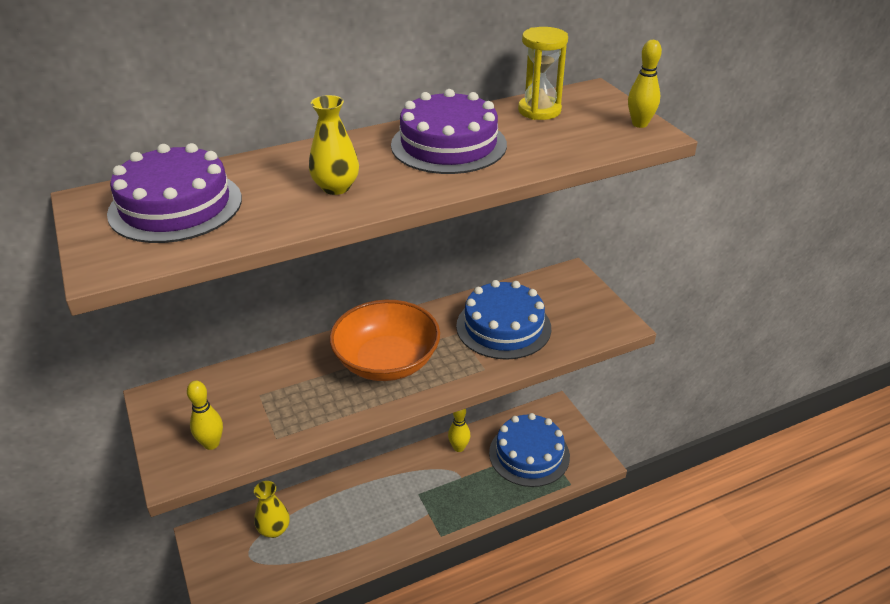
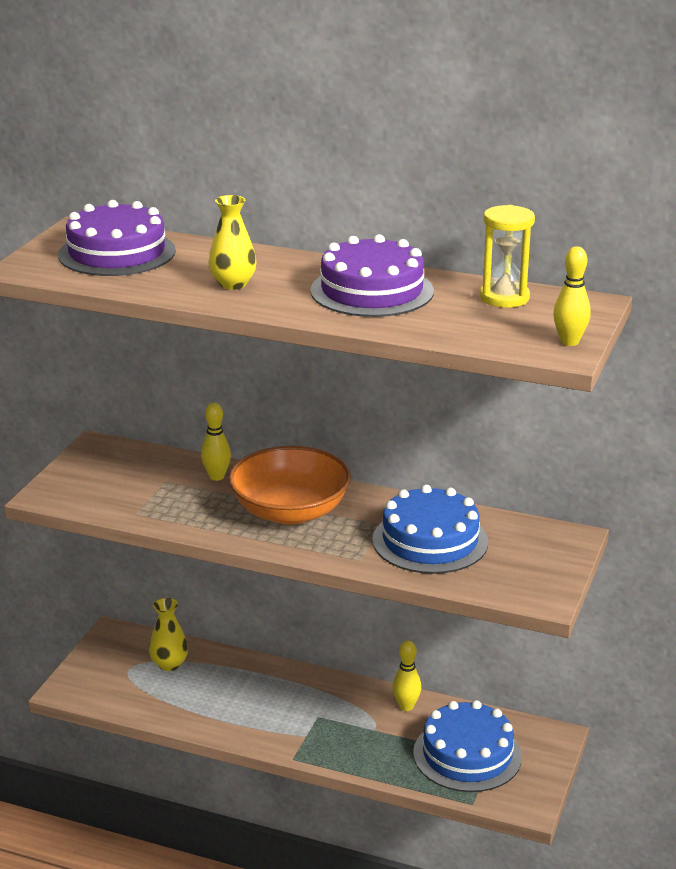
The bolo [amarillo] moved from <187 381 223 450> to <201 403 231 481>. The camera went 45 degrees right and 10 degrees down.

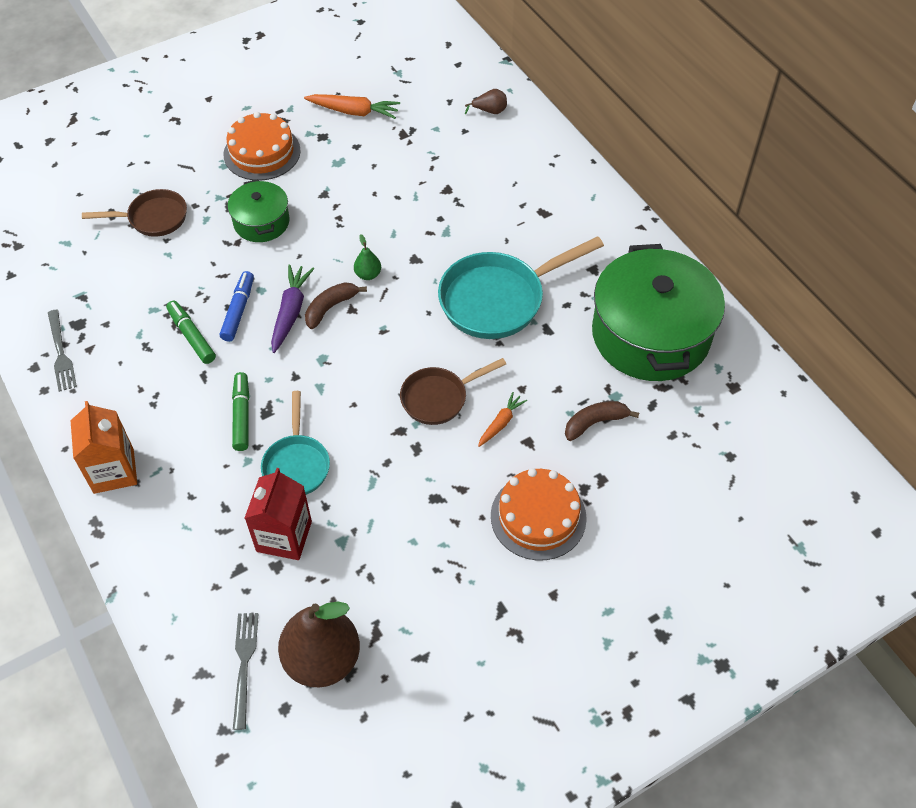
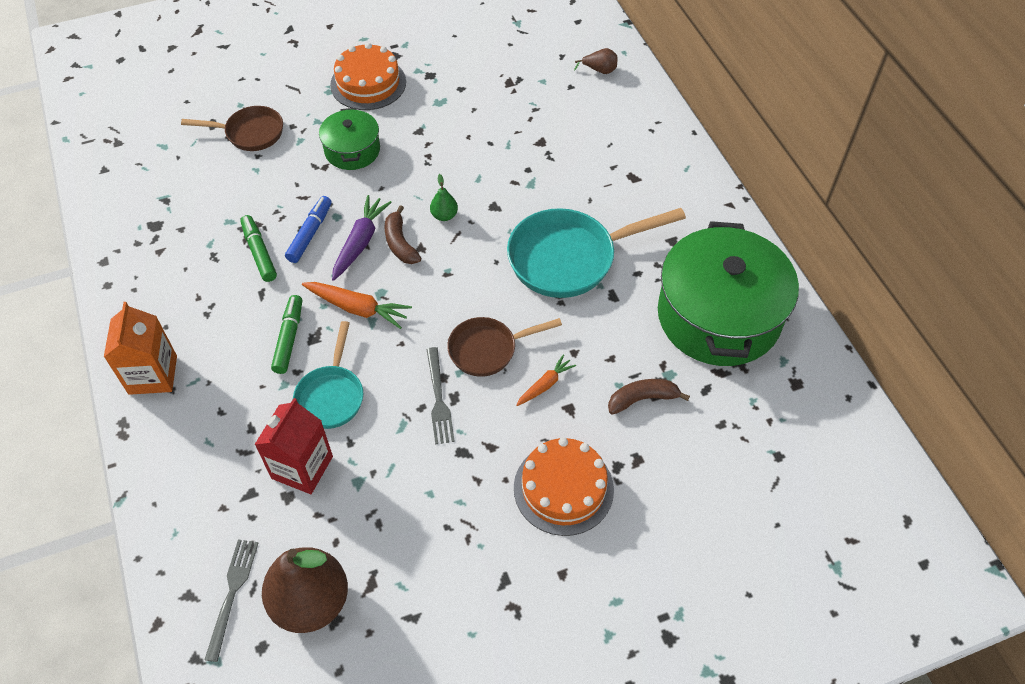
The zanahoria [naranja] moved from <304 94 400 119> to <302 282 412 329>. The plátano [marrón] at <305 282 367 329> turned 75 degrees counterclockwise. The tenedor [gris] moved from <48 310 77 392> to <426 347 455 445>. The camera went 10 degrees right and 0 degrees up.

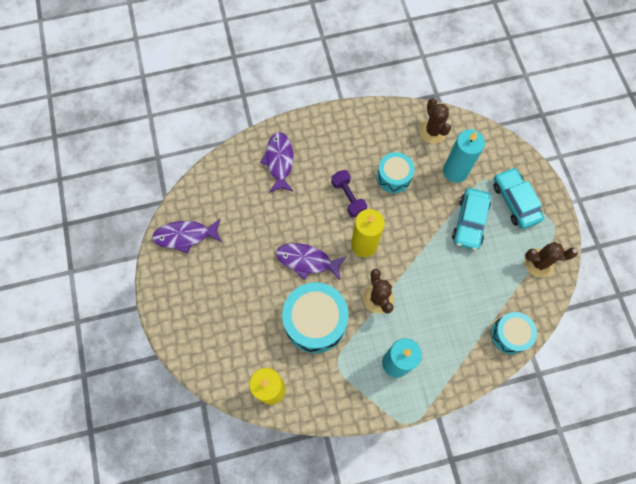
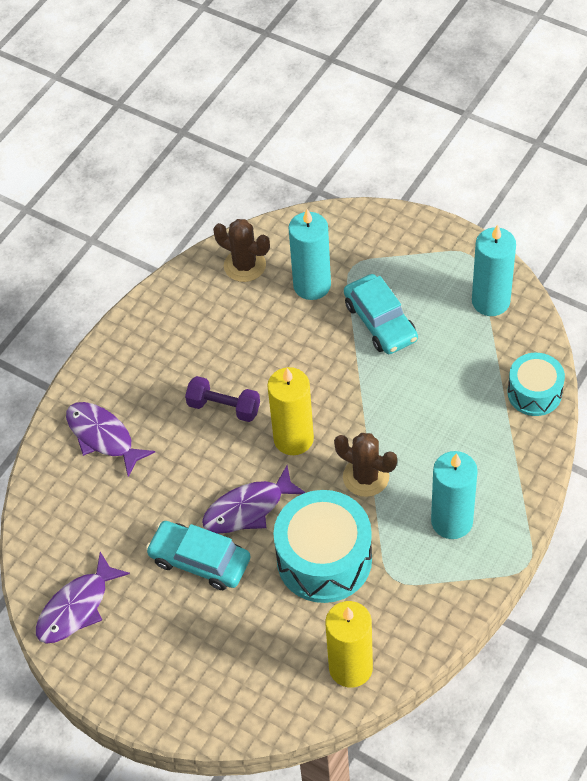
The coche [turquesa] moved from <493 167 544 229> to <146 521 251 590>. The cactus [marrón] at <524 242 578 278> was replaced by the vela [turquesa] at <472 224 516 316>. The tambor [turquesa] at <377 152 415 193> disappeared. The camera went 40 degrees left and 15 degrees down.

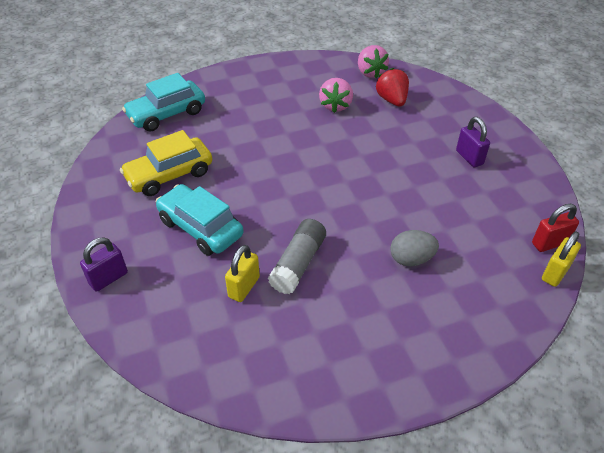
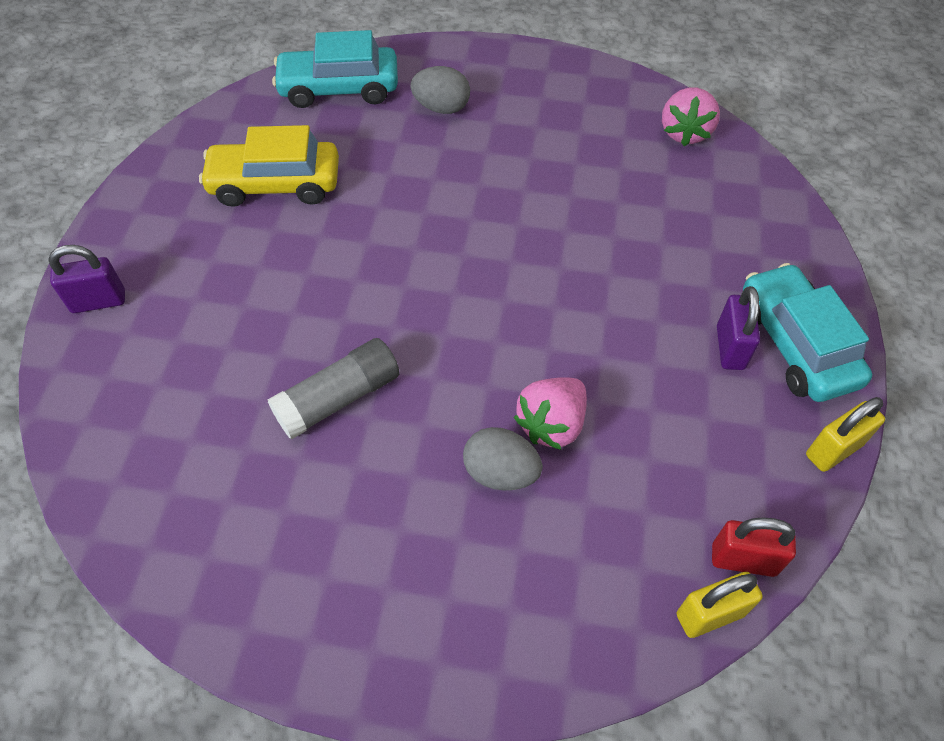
The huevo [gris] at <411 66 470 114> appeared. The fresa [rosa] moved from <319 78 353 113> to <514 377 587 450>. The coche [turquesa] moved from <156 184 244 256> to <743 263 872 402>. The candado [amarillo] moved from <225 245 260 302> to <806 397 885 472>. The fresa [rojo] at <376 68 409 107> disappeared. The camera went 30 degrees right and 10 degrees up.

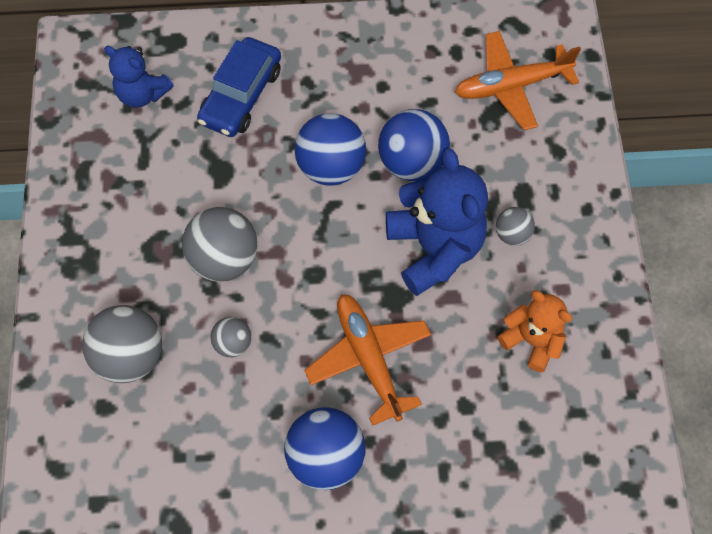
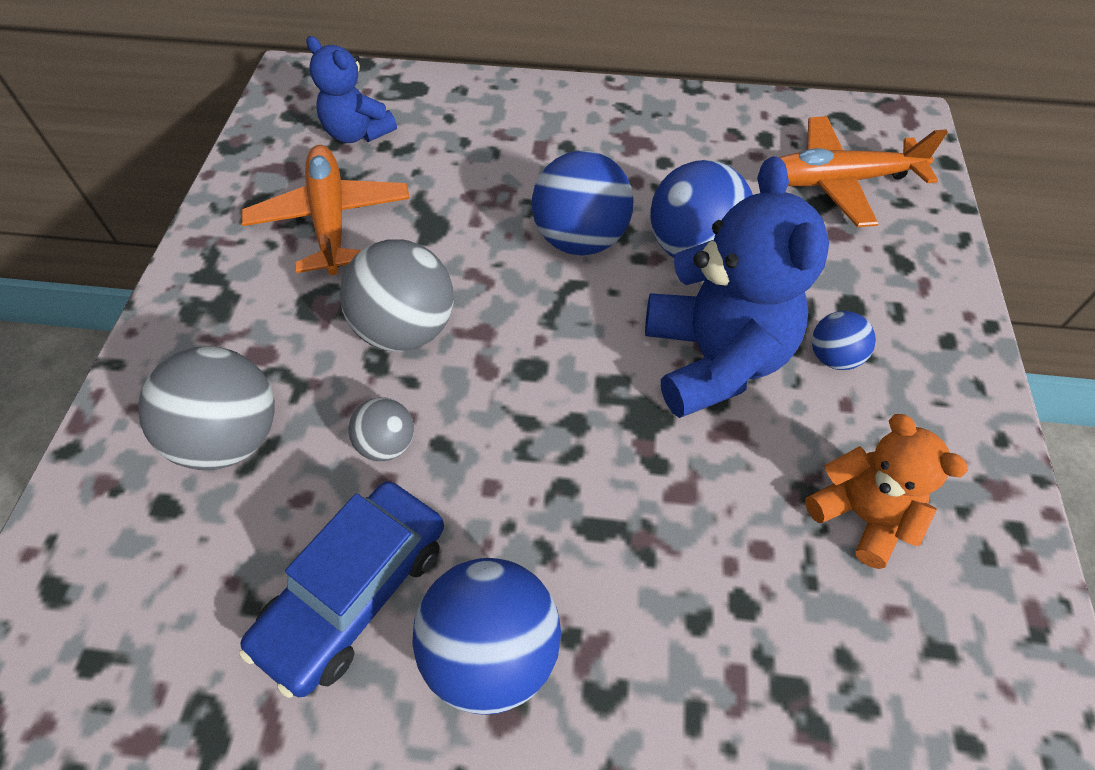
The coche [azul] moved from <197 37 281 137> to <239 481 444 698>. The avión [naranja] moved from <304 294 431 426> to <241 145 410 275>. The pelota [gris] at <496 207 535 246> became the pelota [azul] at <812 311 876 370>. The camera went 10 degrees right and 10 degrees down.

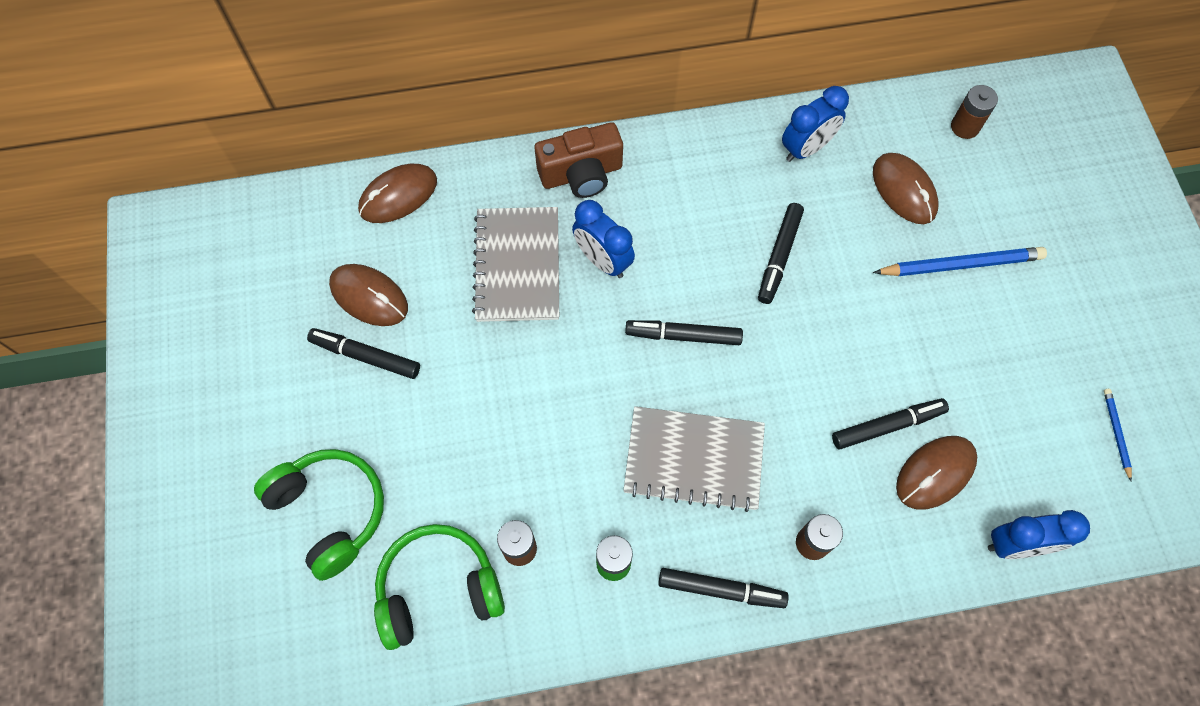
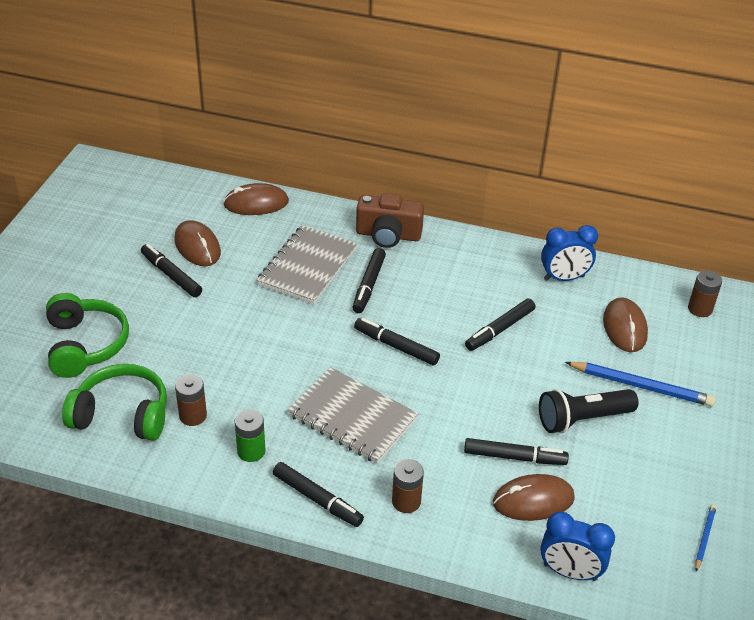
The despertador [azul] at <572 200 635 278> was replaced by the rotulador [negro] at <352 248 386 313>. The lámpara de mano [negro] at <539 389 638 433> appeared. The camera went 25 degrees right and 25 degrees down.

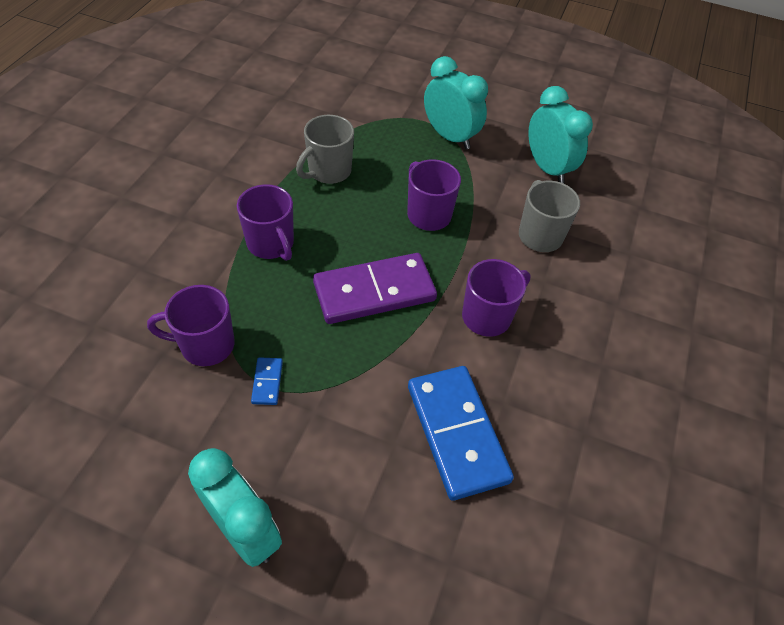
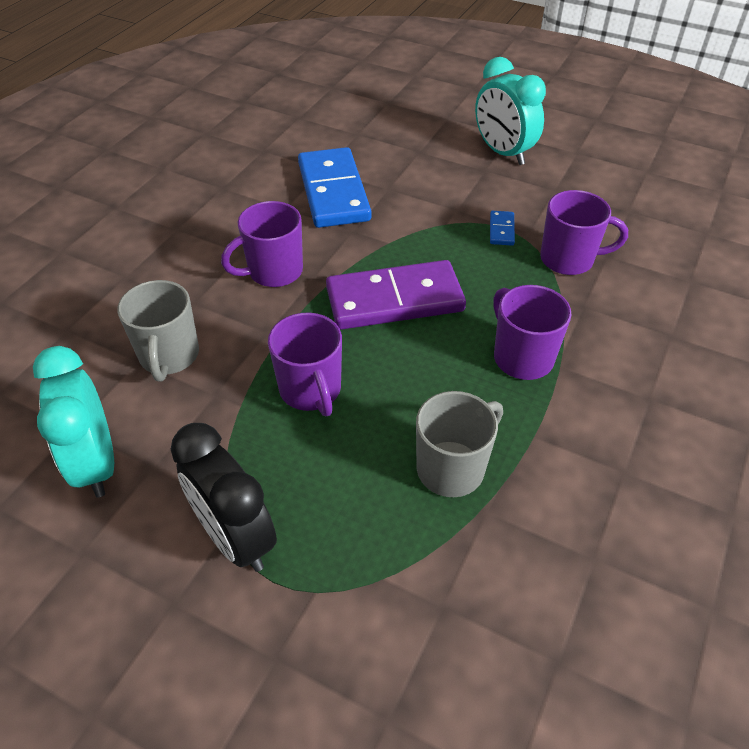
The despertador [turquesa] at <424 56 488 149> became the despertador [negro] at <171 423 277 572>. The camera went 170 degrees left and 5 degrees down.

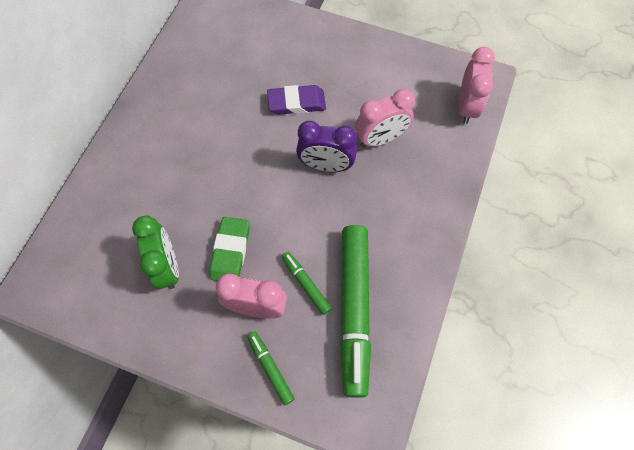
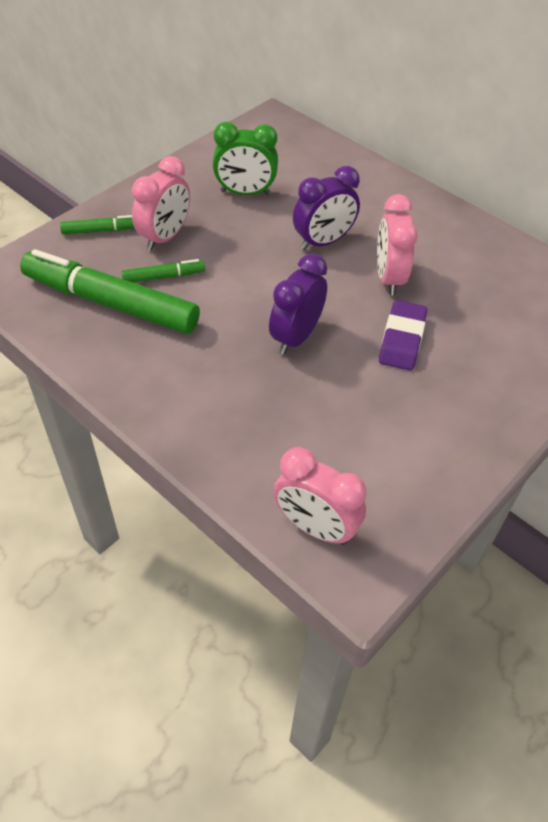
The despertador [morado] at <293 166 360 250> appeared. The despertador [rosa] moved from <355 89 415 147> to <377 194 418 295>. The goma de borrar [verde] at <210 217 250 281> disappeared. The camera went 110 degrees right and 15 degrees down.

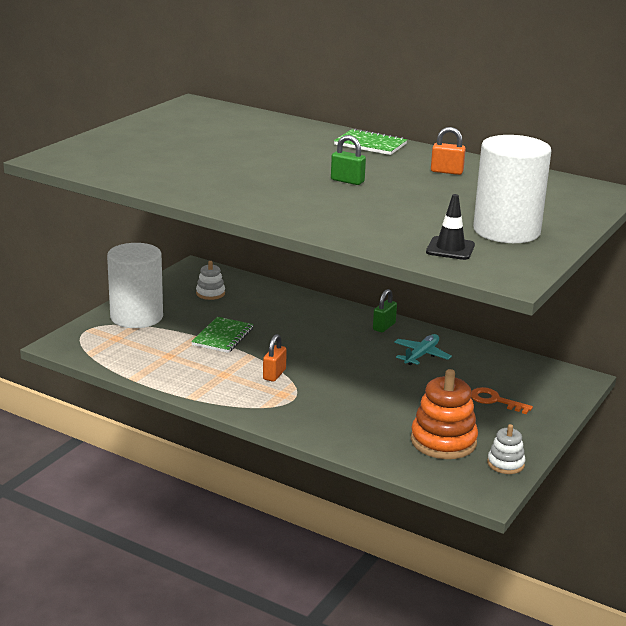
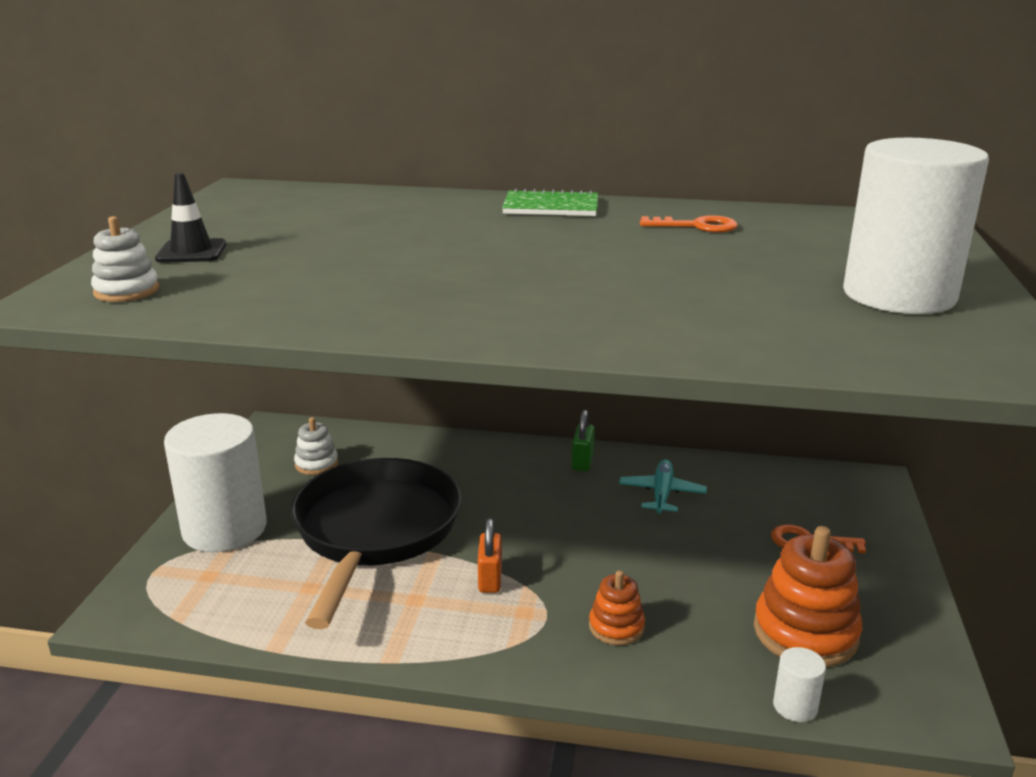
The juguete apilable [blanco] moved from <487 424 525 474> to <91 216 159 302>. The cono de tráfico [negro] moved from <426 194 475 260> to <155 173 226 263>. The cuaderno [verde] at <191 317 253 353> was replaced by the sartén [negro] at <291 458 461 629>. The juguete apilable [naranja] at <589 570 645 645> appeared. The candado [naranja] at <431 127 466 175> was replaced by the llave [naranja] at <640 215 738 233>. The cilindro [blanco] at <773 647 826 722> appeared. The candado [verde] at <331 135 366 185> disappeared. The camera went 20 degrees left and 0 degrees up.

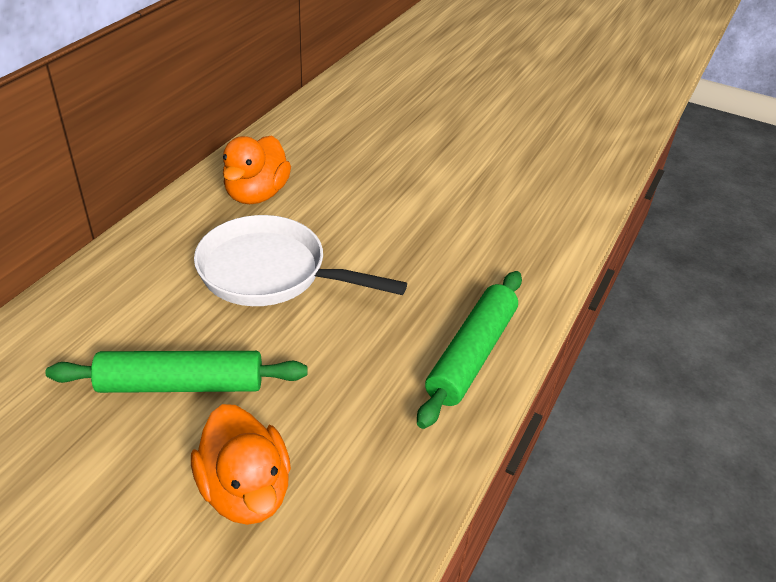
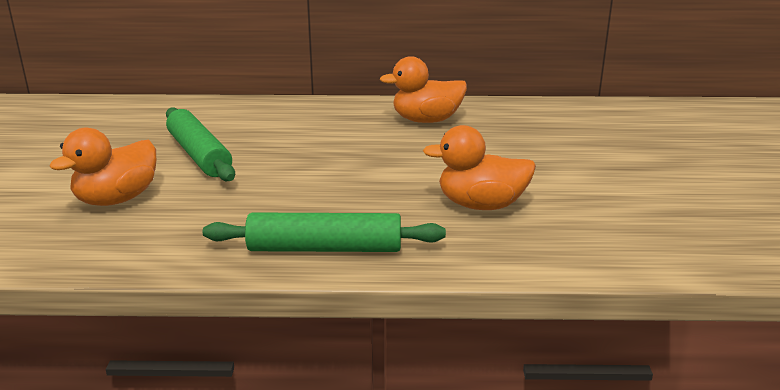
The pato [naranja] at <423 125 536 210> appeared. The sartén [blanco] at <194 215 407 306> disappeared. The camera went 65 degrees right and 15 degrees down.

